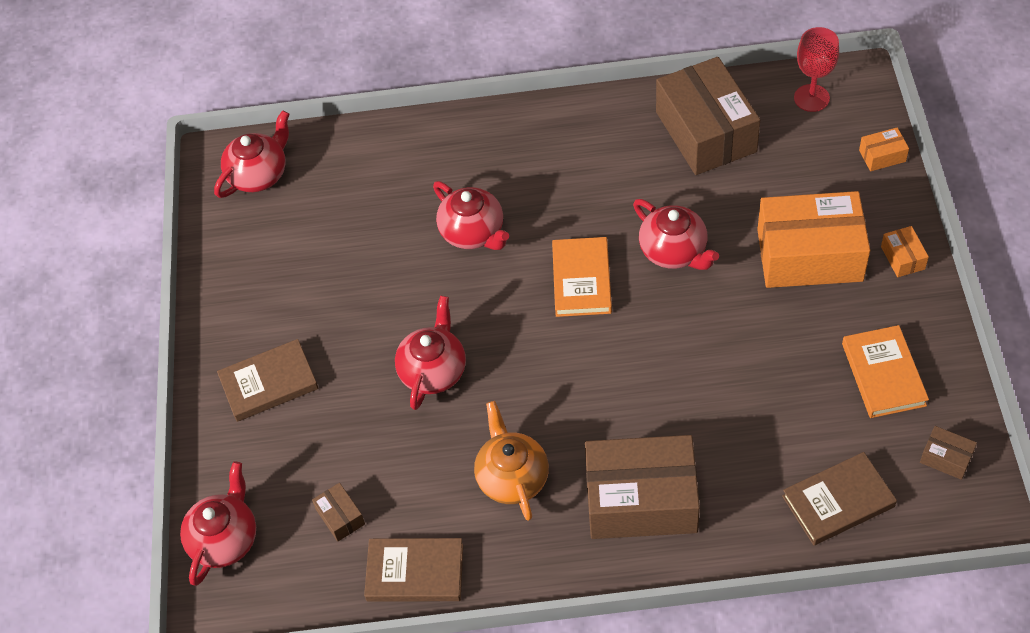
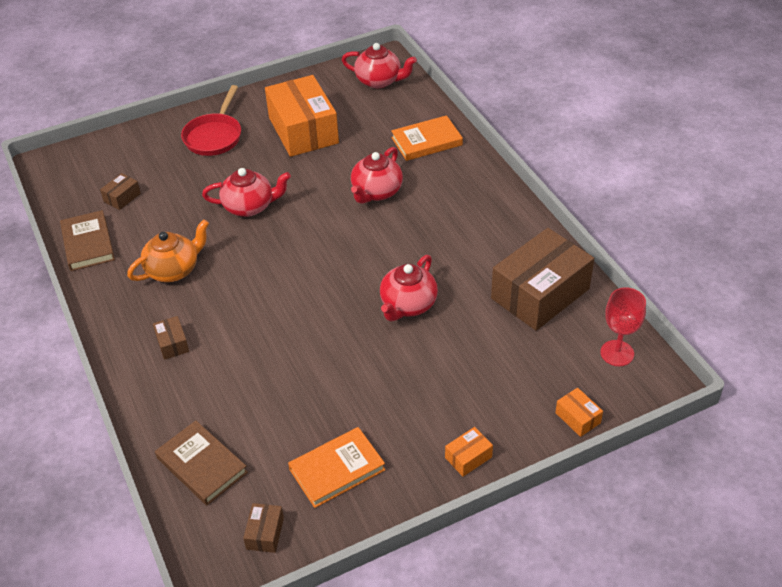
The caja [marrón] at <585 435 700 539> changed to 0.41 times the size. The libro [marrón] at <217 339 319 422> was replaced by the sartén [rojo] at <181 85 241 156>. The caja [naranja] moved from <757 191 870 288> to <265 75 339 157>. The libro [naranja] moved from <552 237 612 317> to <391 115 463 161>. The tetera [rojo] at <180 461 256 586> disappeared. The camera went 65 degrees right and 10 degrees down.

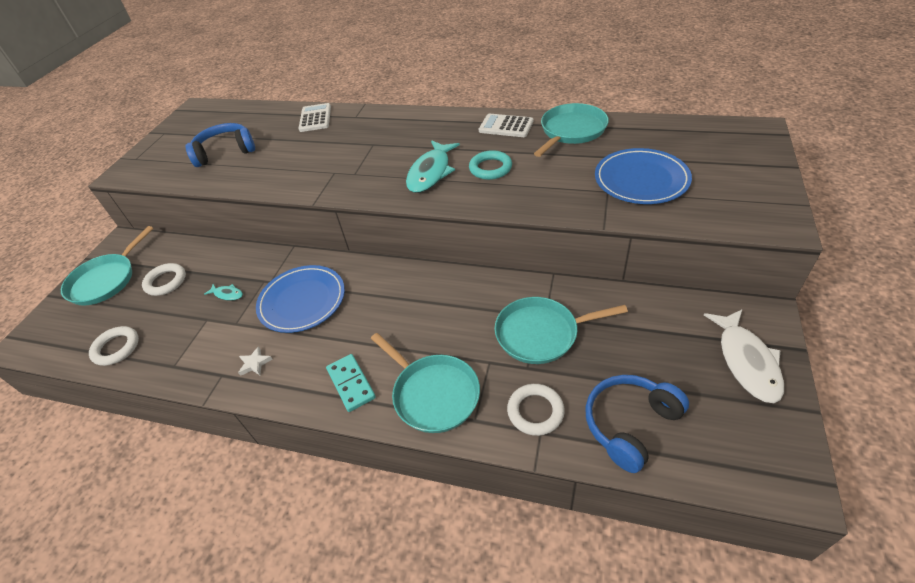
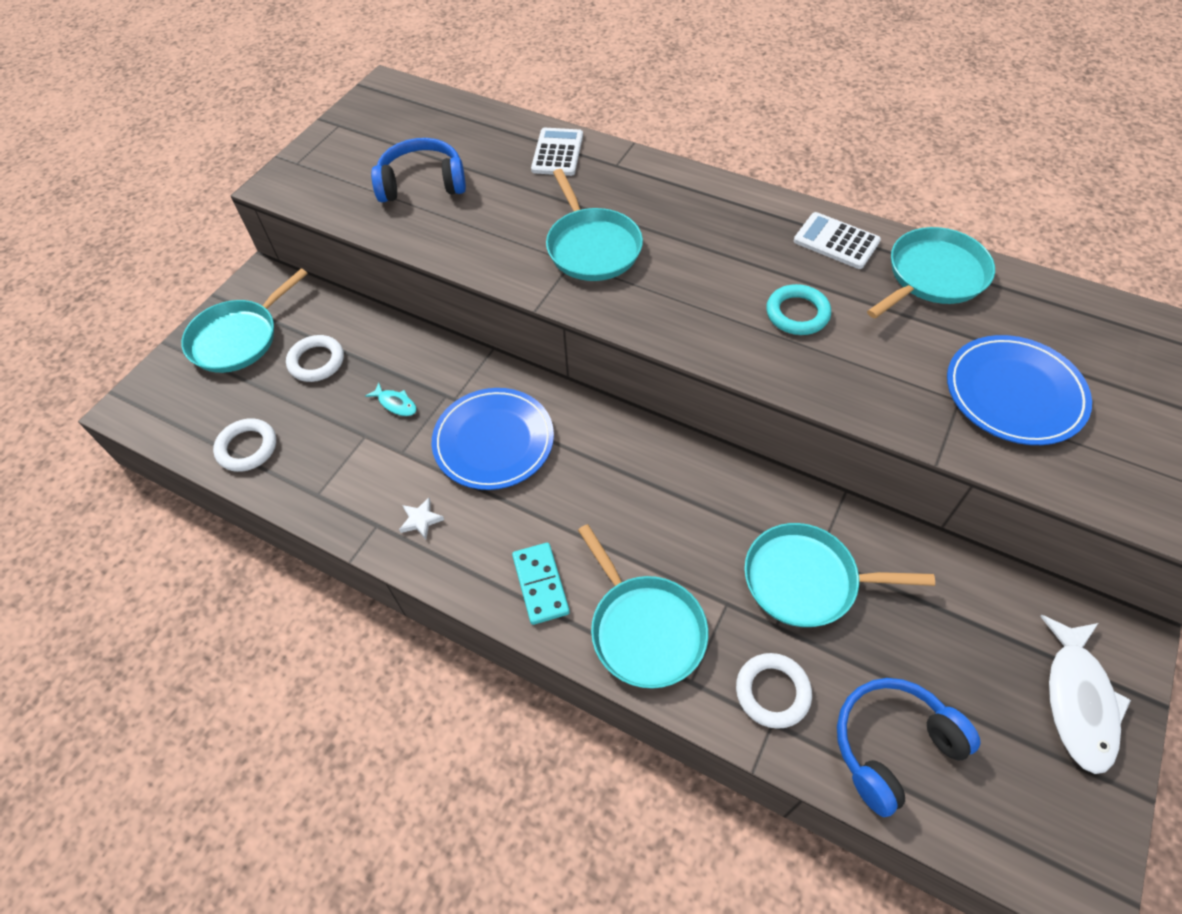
The sartén [turquesa] at <546 169 643 281> appeared. The pez [turquesa] at <406 140 460 193> disappeared. The camera went 10 degrees right and 10 degrees up.

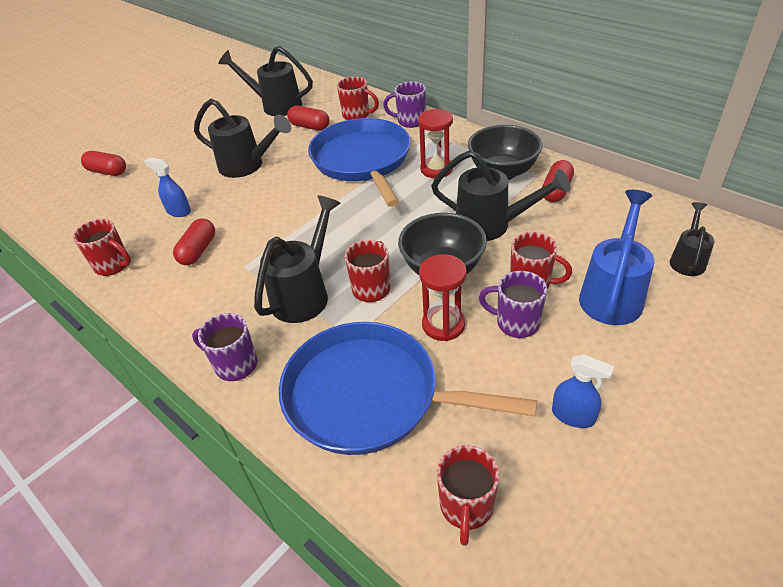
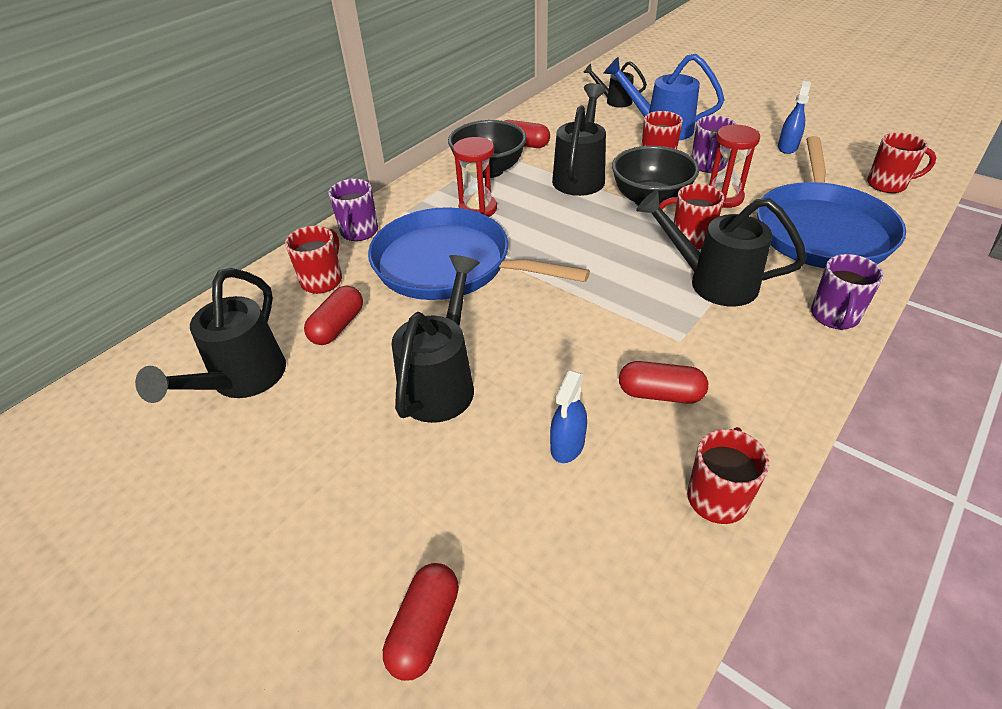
The sartén [azul] at <308 118 411 207> turned 45 degrees clockwise. The camera went 95 degrees left and 0 degrees up.

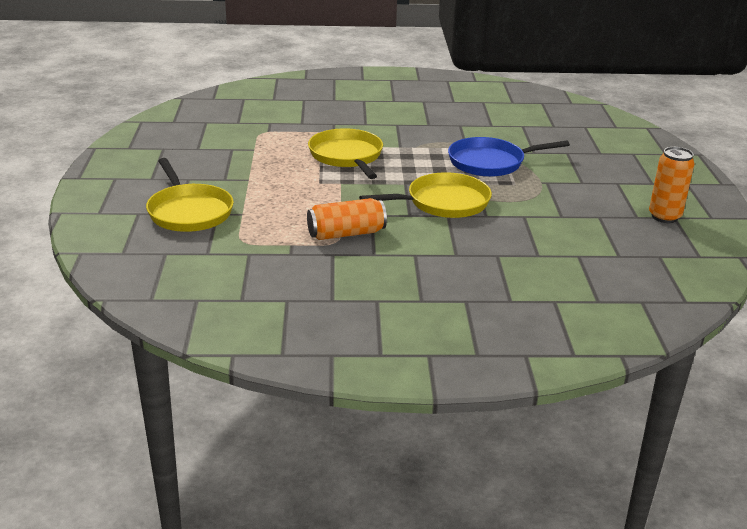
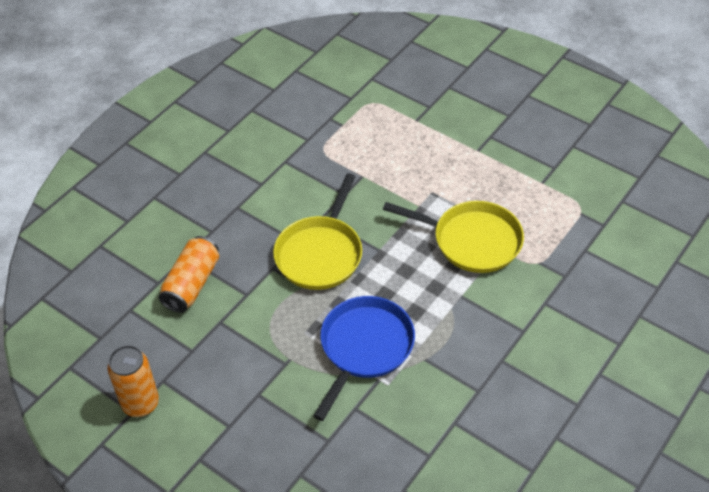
The lata [naranja] moved from <307 198 387 240> to <159 236 219 313>. The sartén [amarillo] at <146 158 234 232> disappeared. The camera went 130 degrees right and 20 degrees up.

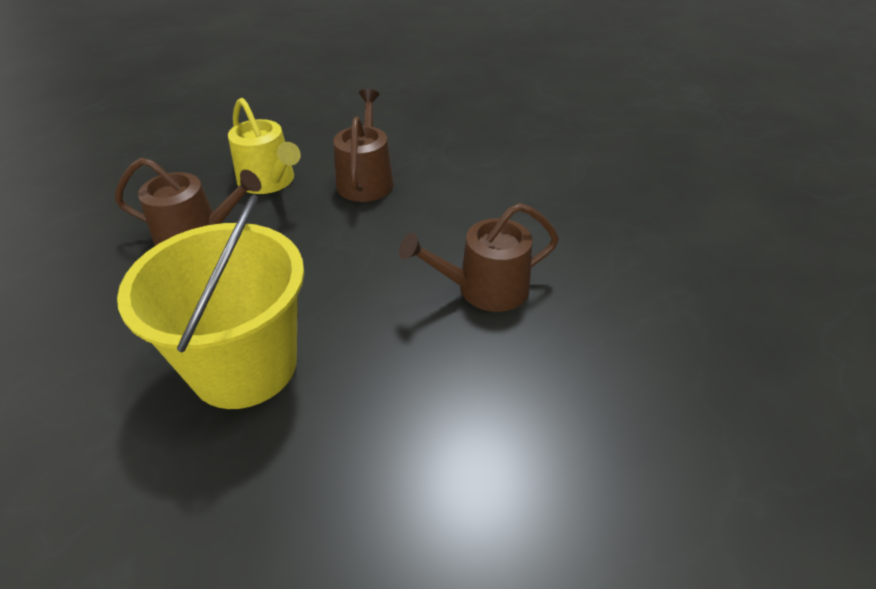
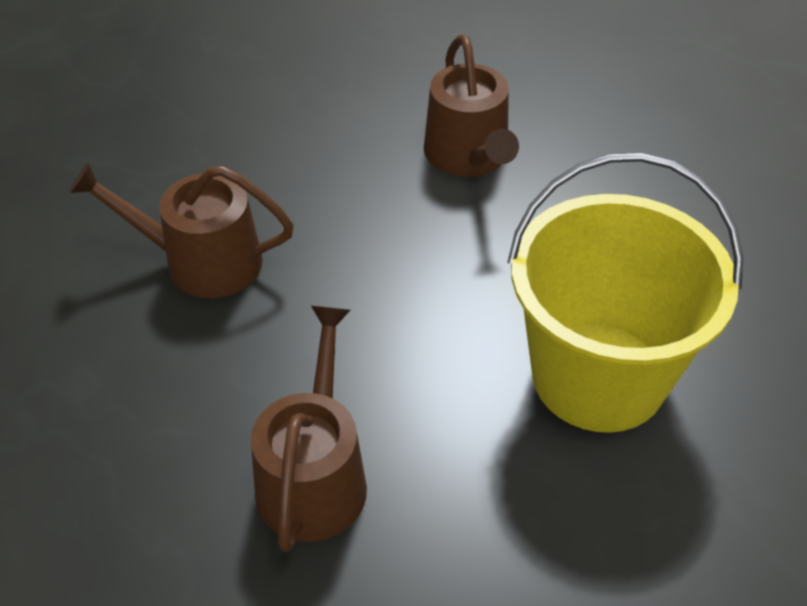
The regadera [amarillo] at <228 98 301 194> disappeared. The camera went 85 degrees left and 5 degrees up.

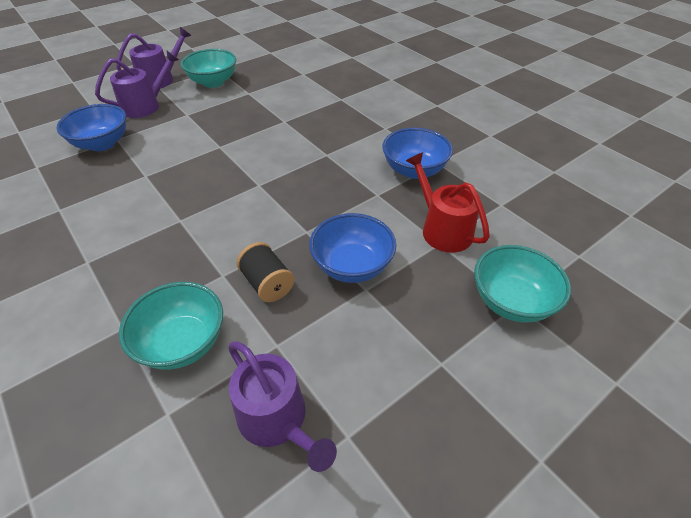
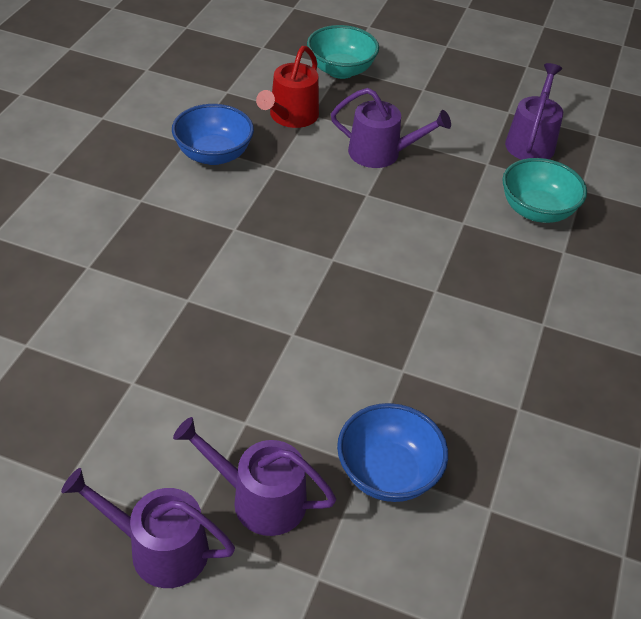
The cuenco [azul] at <309 213 396 283> was replaced by the regadera [morado] at <331 88 451 168>. The cuenco [turquesa] at <181 49 236 88> disappeared. The carrete [negro] at <237 242 294 302> disappeared. The camera went 125 degrees left and 0 degrees up.

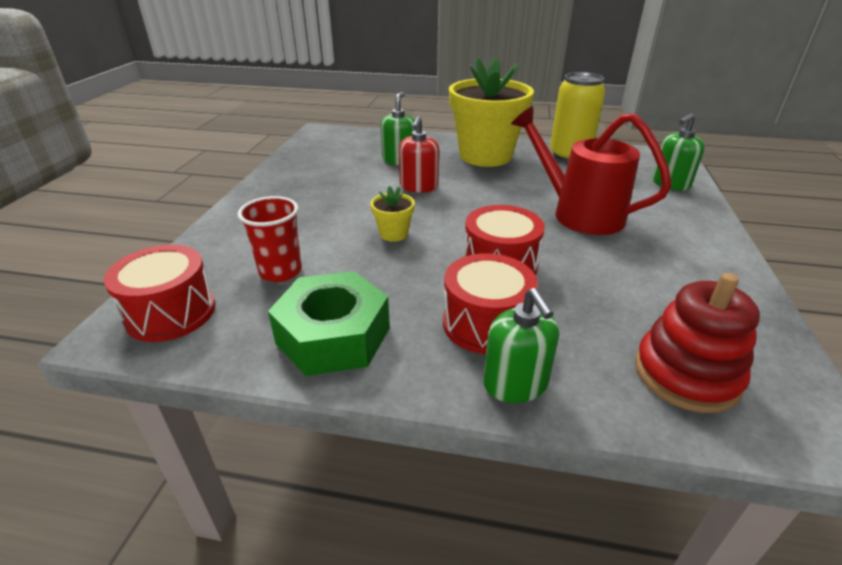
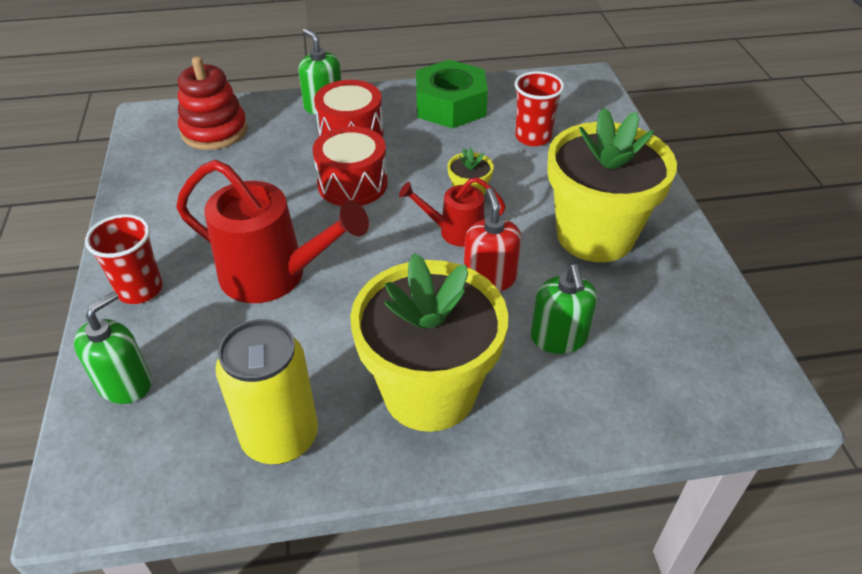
The vaso [rojo] at <85 214 162 304> appeared. The regadera [rojo] at <399 177 506 247> appeared. The maceta [amarillo] at <547 107 677 262> appeared. The tambor [rojo] at <104 245 215 342> disappeared. The camera went 160 degrees right and 10 degrees up.

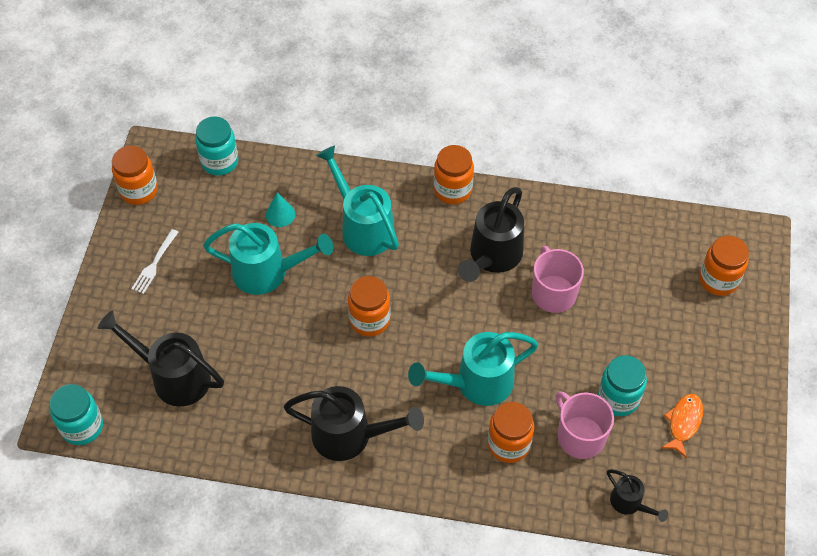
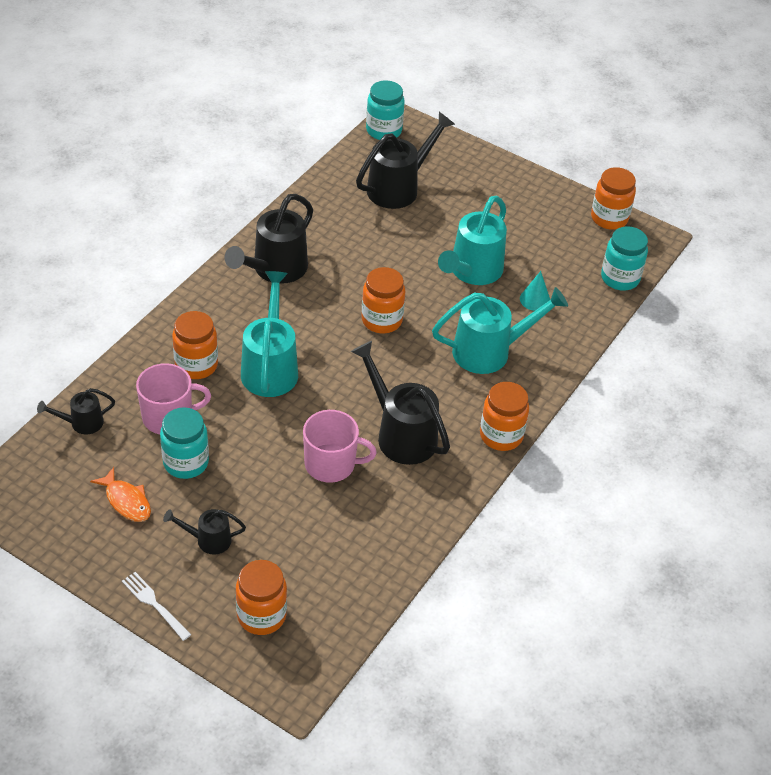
The tenedor [blanco] moved from <131 229 178 294> to <122 572 191 641>. The regadera [negro] at <163 509 246 555> appeared. The camera went 110 degrees right and 10 degrees down.

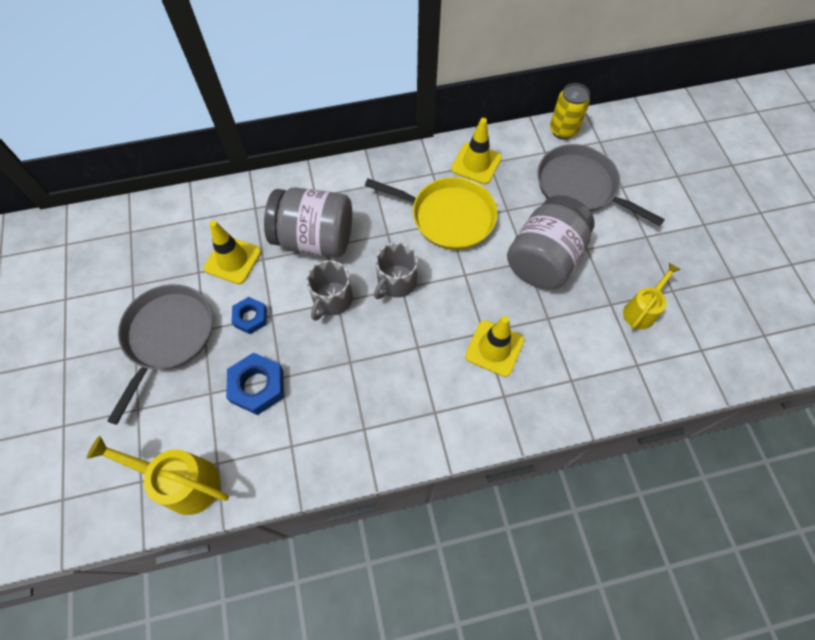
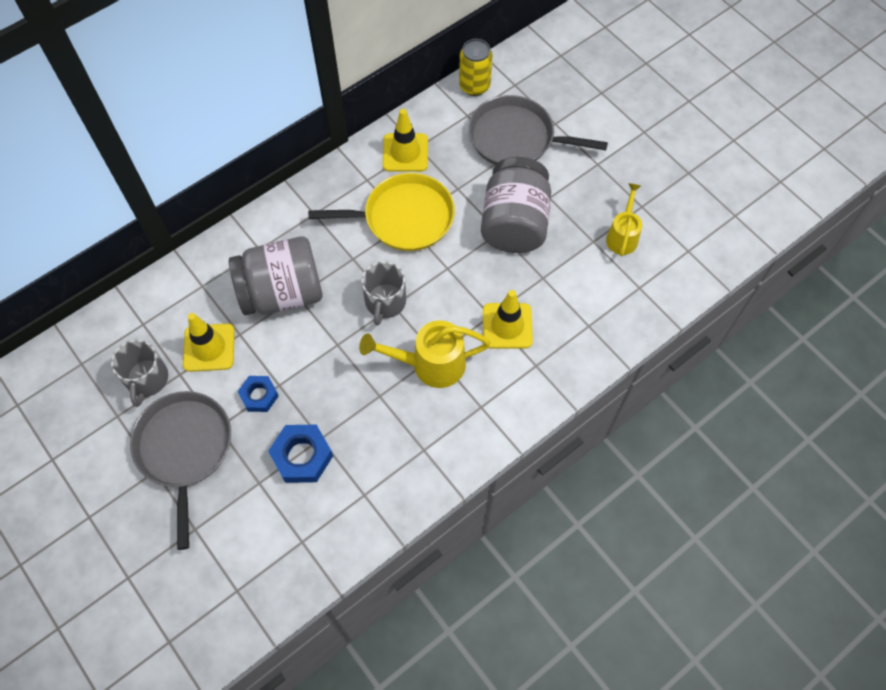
The taza [gris] moved from <307 260 353 321> to <111 340 168 407>. The regadera [amarillo] moved from <87 436 229 515> to <359 320 491 388>. The camera went 25 degrees left and 0 degrees up.

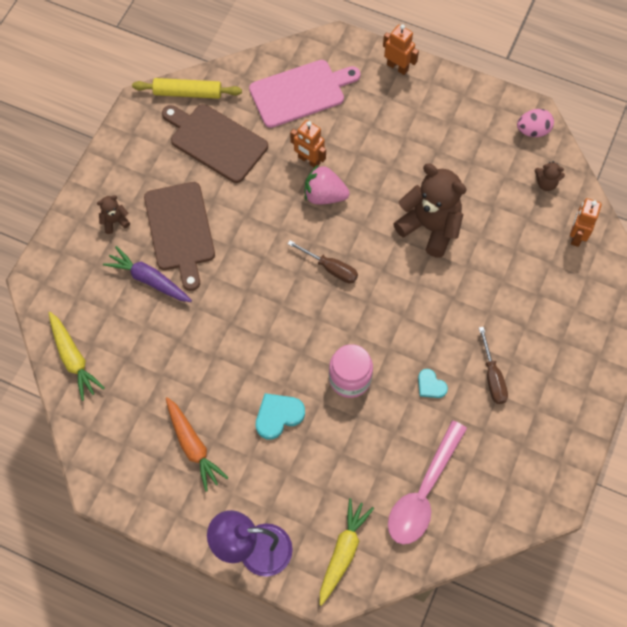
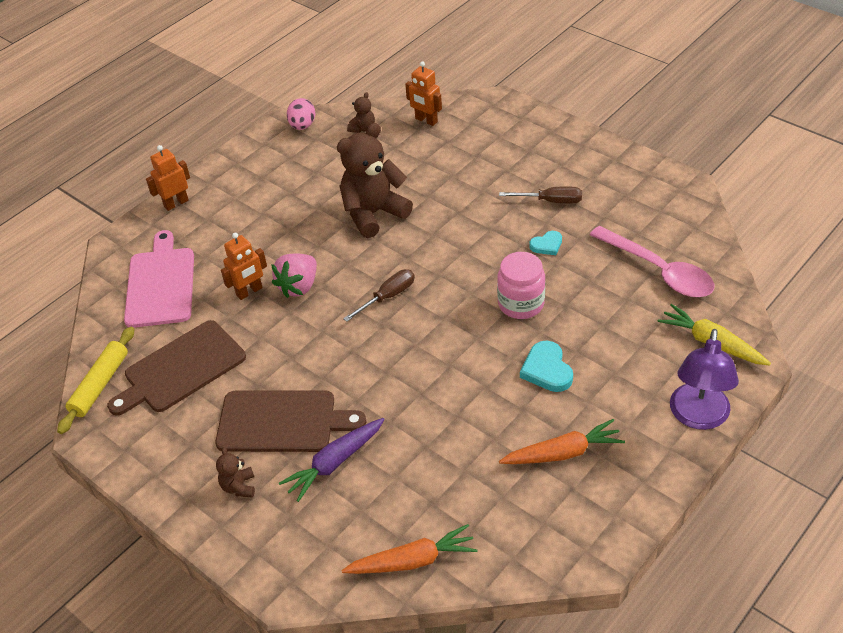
The zanahoria [amarillo] at <49 312 105 401> became the zanahoria [naranja] at <341 524 477 574>. The camera went 70 degrees left and 20 degrees down.

